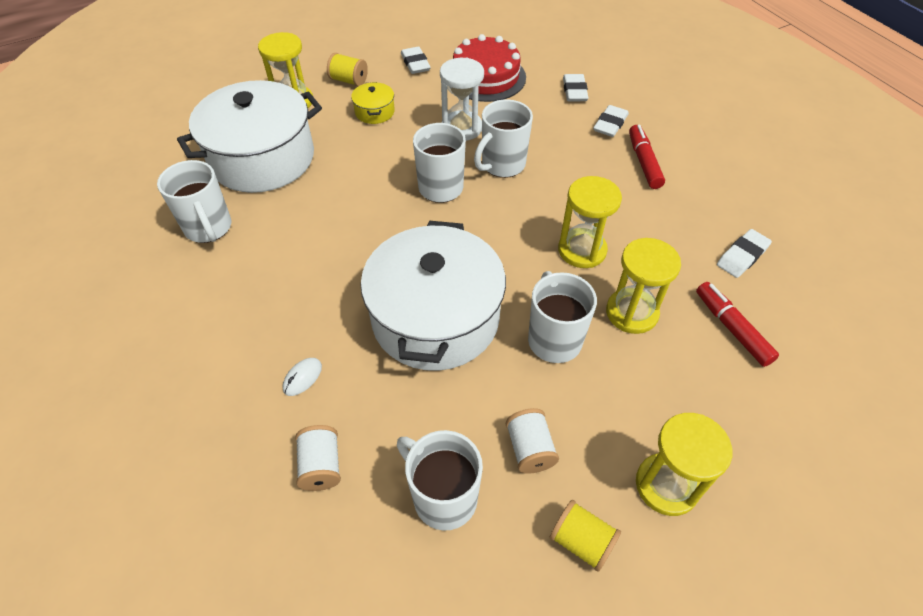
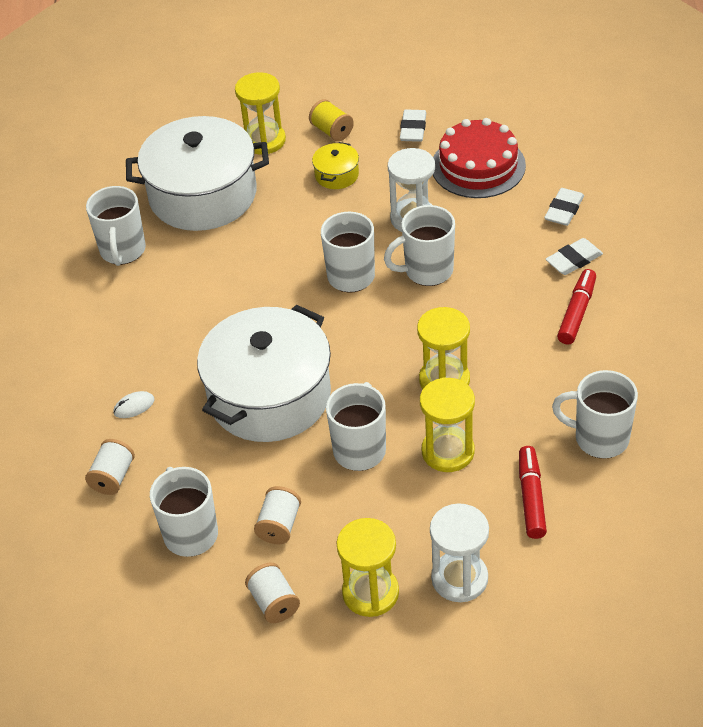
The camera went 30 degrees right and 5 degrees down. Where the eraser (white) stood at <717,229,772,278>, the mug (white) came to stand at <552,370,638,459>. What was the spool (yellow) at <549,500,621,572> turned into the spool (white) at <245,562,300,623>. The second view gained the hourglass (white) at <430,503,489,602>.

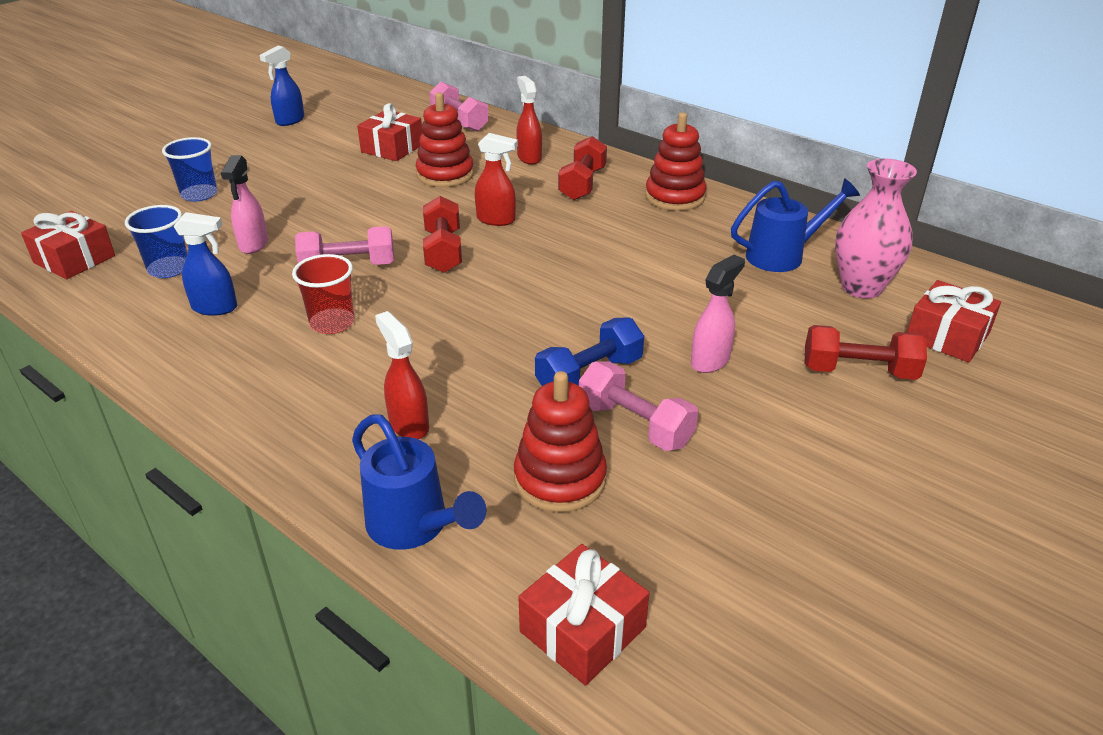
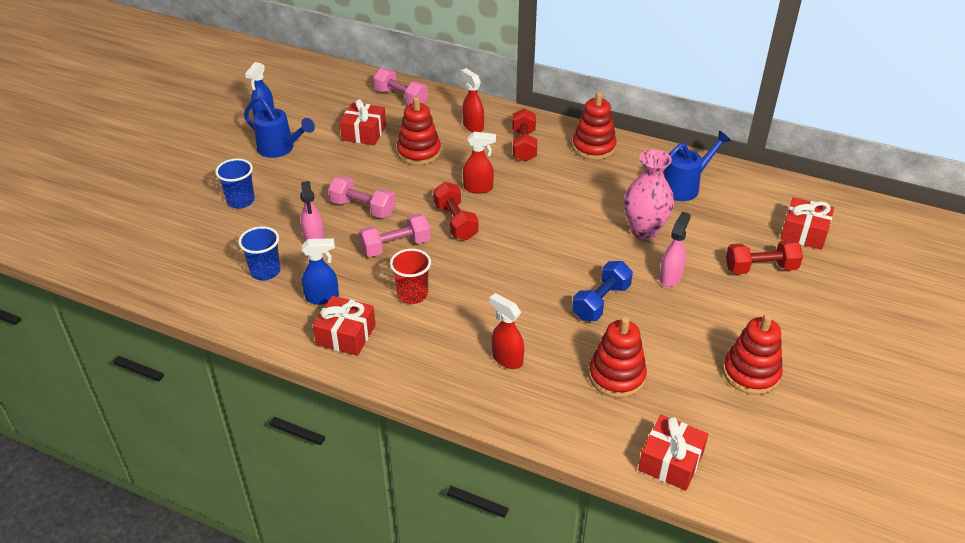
The camera went 15 degrees left and 5 degrees up. The vase (pink) ended up elsewhere, having gone from <835,159,917,299> to <624,149,674,240>. The gift (red) ended up elsewhere, having gone from <21,211,115,279> to <313,296,376,356>. The dumbbell (pink) ended up elsewhere, having gone from <579,361,698,451> to <328,176,396,218>. The watering can (blue) ended up elsewhere, having gone from <352,414,486,550> to <244,96,315,158>. The second view gained the stacking toy (red) at <723,314,783,395>.

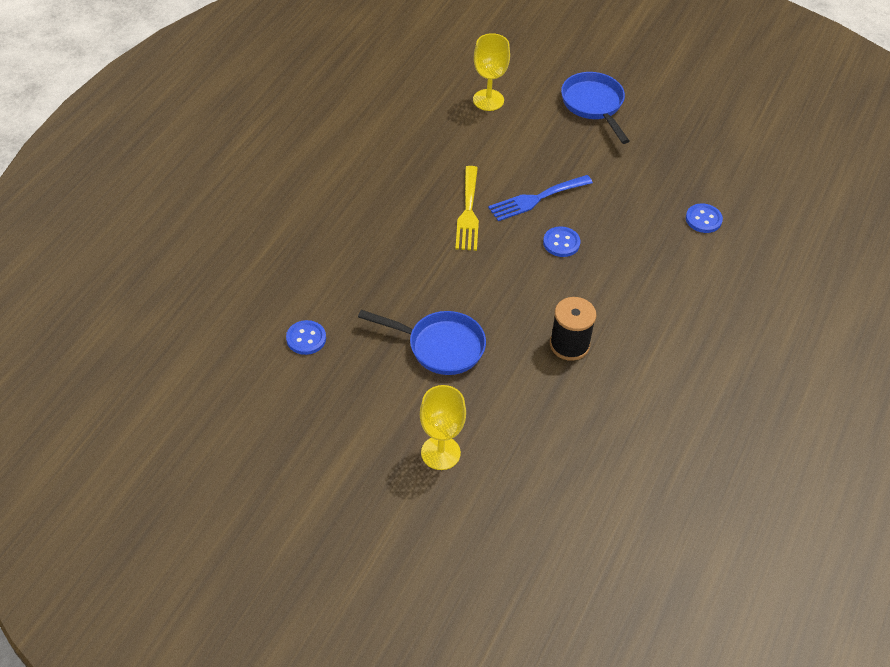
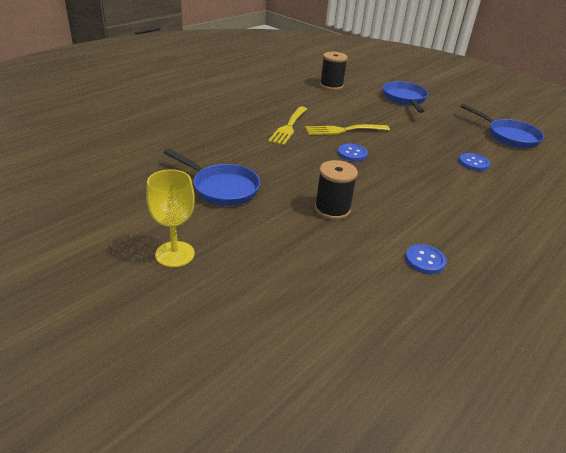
The camera went 15 degrees right and 15 degrees down. Where the goblet (yellow) stood at <473,33,510,111>, the spool (black) came to stand at <320,52,348,90>. What was the fork (blue) at <488,175,593,221> turned into the fork (yellow) at <305,124,390,135>. The button (blue) ended up elsewhere, having gone from <286,320,326,355> to <405,244,447,274>. The second view gained the pan (blue) at <461,104,544,149>.

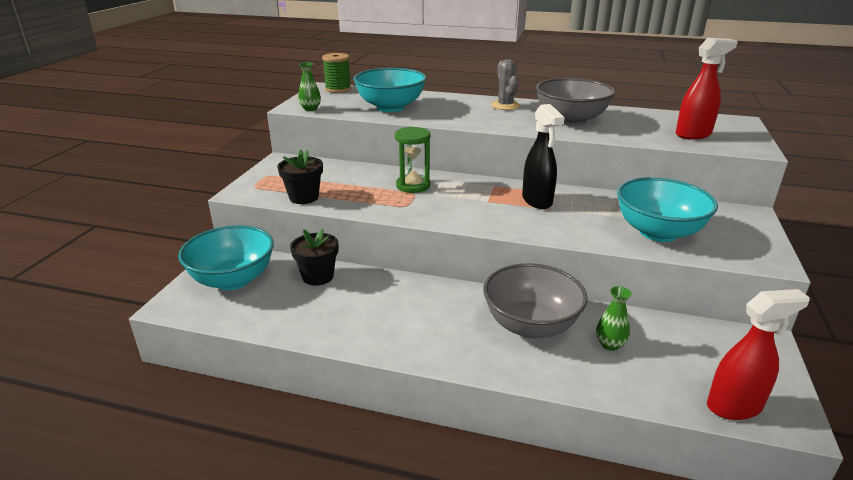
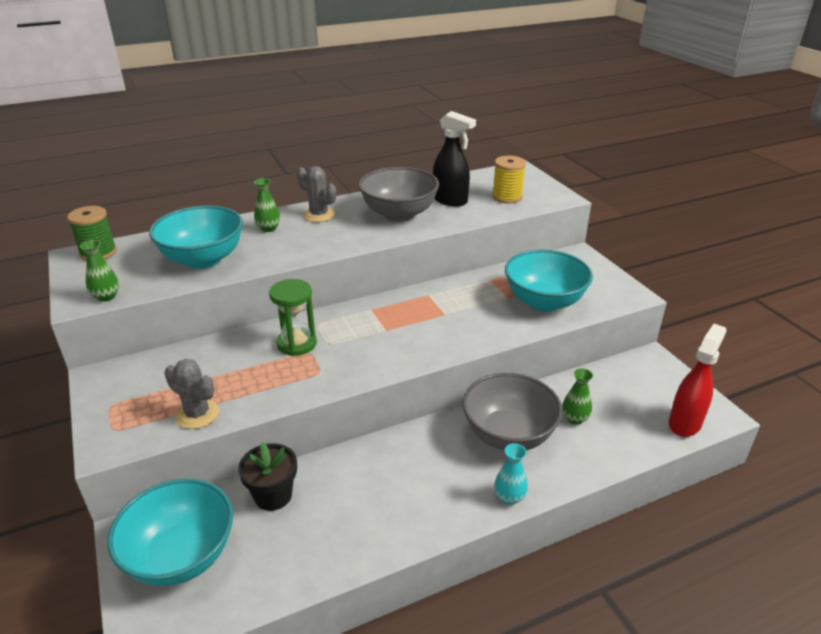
The camera went 40 degrees left and 5 degrees up. Where the spray bottle (red) stood at <676,38,738,139>, the spool (yellow) came to stand at <492,156,526,204>. The spray bottle (black) ended up elsewhere, having gone from <522,104,565,209> to <433,111,476,206>. Where the flower pot (black) stood at <277,149,323,204>, the cactus (grey) came to stand at <164,359,219,429>. The second view gained the vase (green) at <254,178,280,232>. The second view gained the vase (turquoise) at <494,443,528,505>.

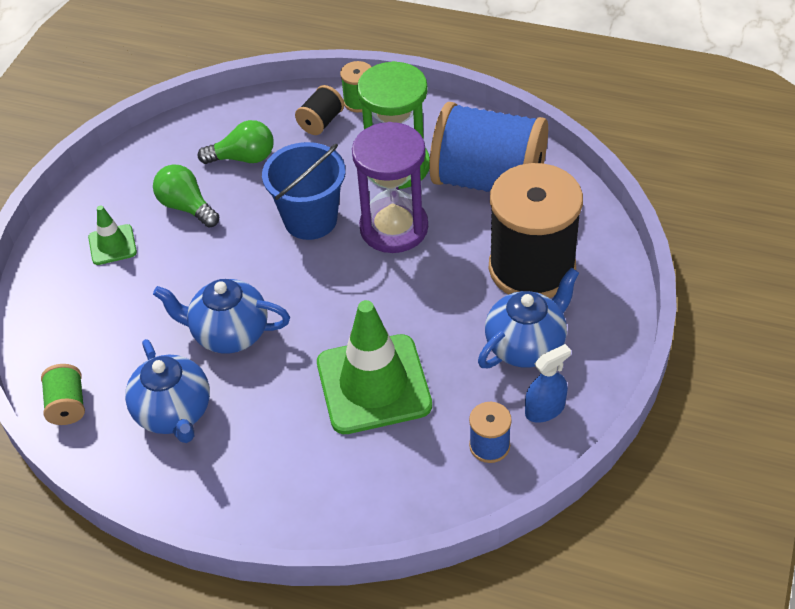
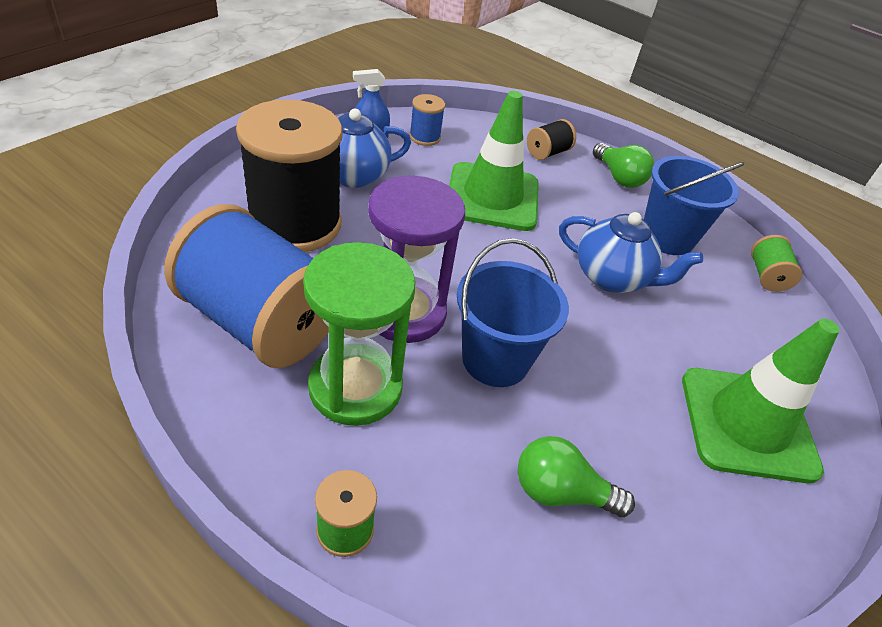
The camera went 170 degrees left and 5 degrees down. The spool (black) ended up elsewhere, having gone from <295,85,344,135> to <527,119,576,160>. The light bulb (green) ended up elsewhere, having gone from <153,164,219,228> to <593,143,654,188>. The size of the traffic cone (green) at <88,205,137,265> changed by a factor of 2.08. Where the teapot (blue) stood at <125,339,210,443>, the bucket (blue) came to stand at <644,156,744,255>.

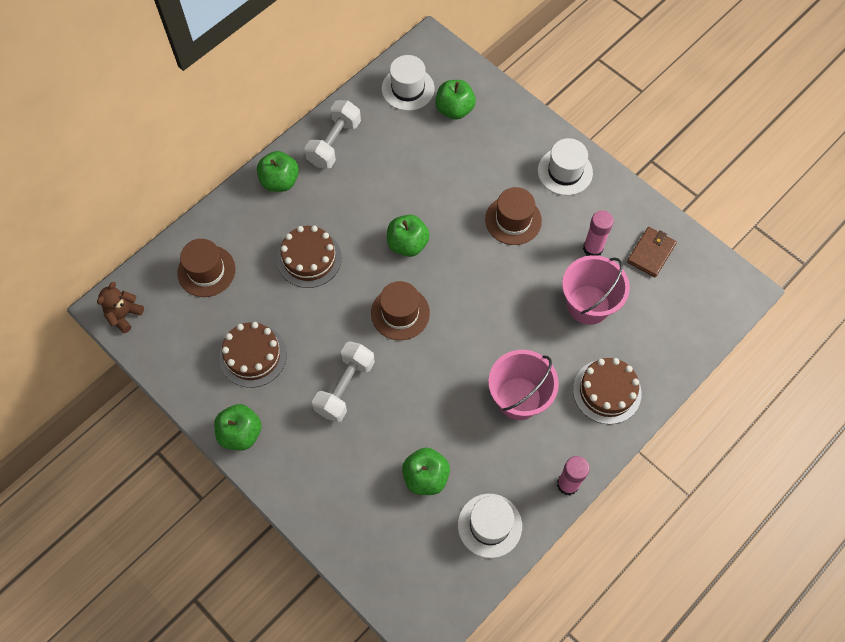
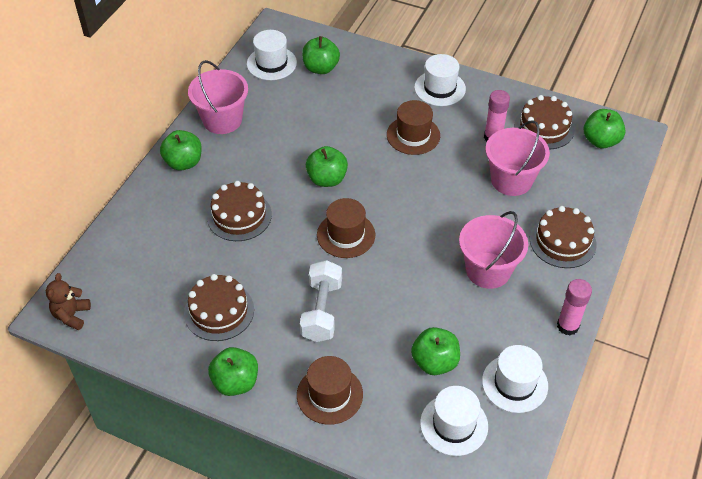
The camera went 20 degrees left and 15 degrees down. Where the dumbbell (white) stood at <305,100,361,169>, the bucket (pink) came to stand at <188,60,248,134>. Where the wallet (brown) stood at <627,227,677,277>, the cake (brown) came to stand at <514,95,575,149>. The hat (brown) ended up elsewhere, having gone from <177,239,236,297> to <297,356,363,425>. The second view gained the apple (green) at <584,109,626,149>. The second view gained the hat (white) at <420,386,488,456>.

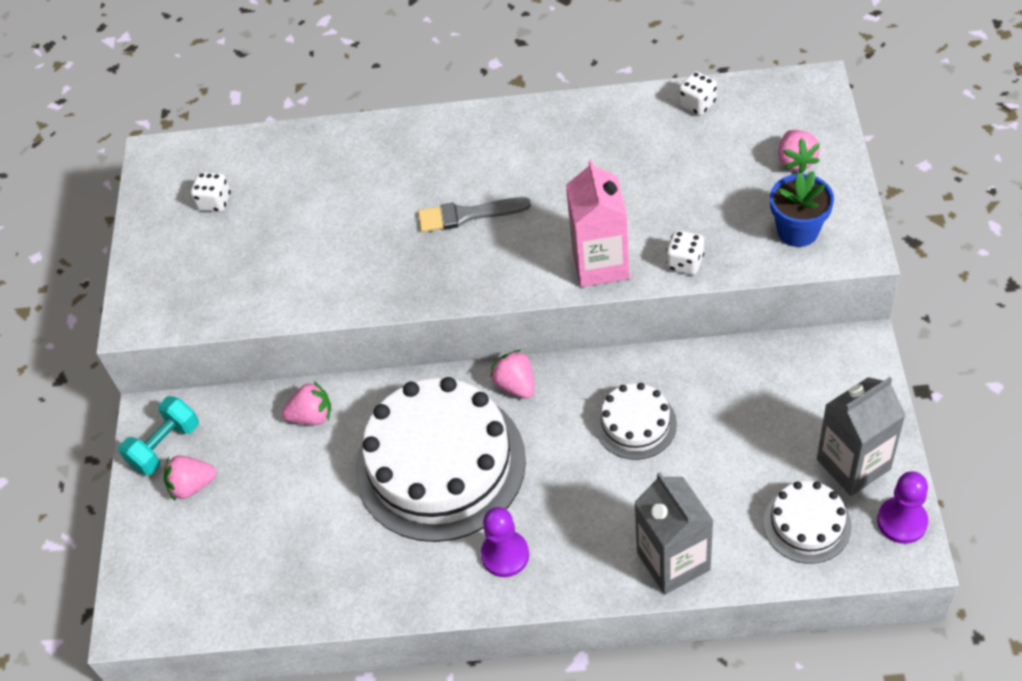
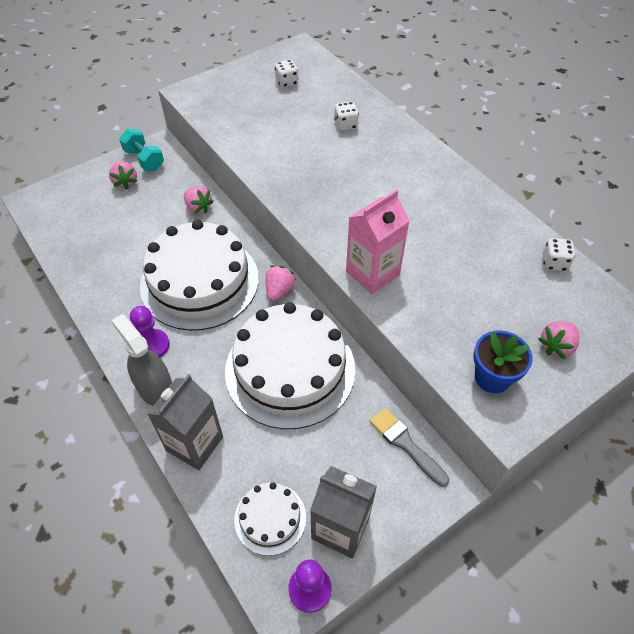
The camera went 50 degrees right and 0 degrees up. The brush (grey) ended up elsewhere, having gone from <418,197,531,232> to <370,408,449,487>. The dice (white) ended up elsewhere, having gone from <666,230,704,275> to <334,102,359,131>. The size of the cake (white) at <595,383,677,460> changed by a factor of 2.10. The dumbbell (turquoise) at <118,396,199,475> ended up facing another way, 45 degrees clockwise from before. The strawberry (pink) at <164,455,217,500> ended up facing another way, 150 degrees counterclockwise from before. The second view gained the spray bottle (grey) at <111,314,172,406>.

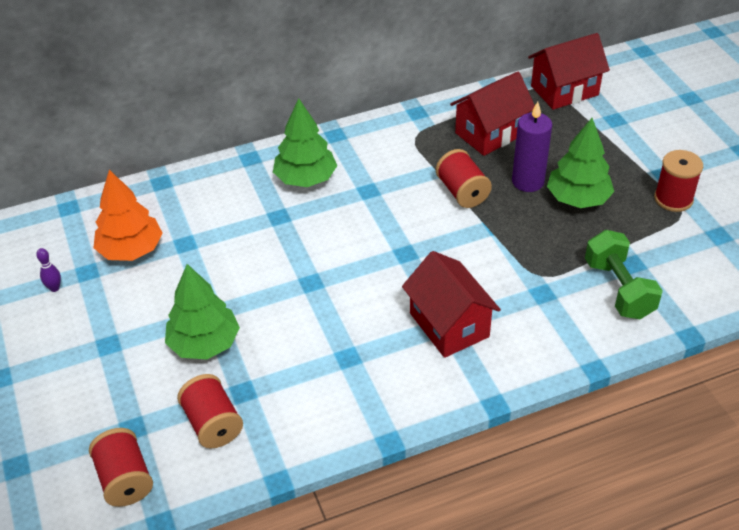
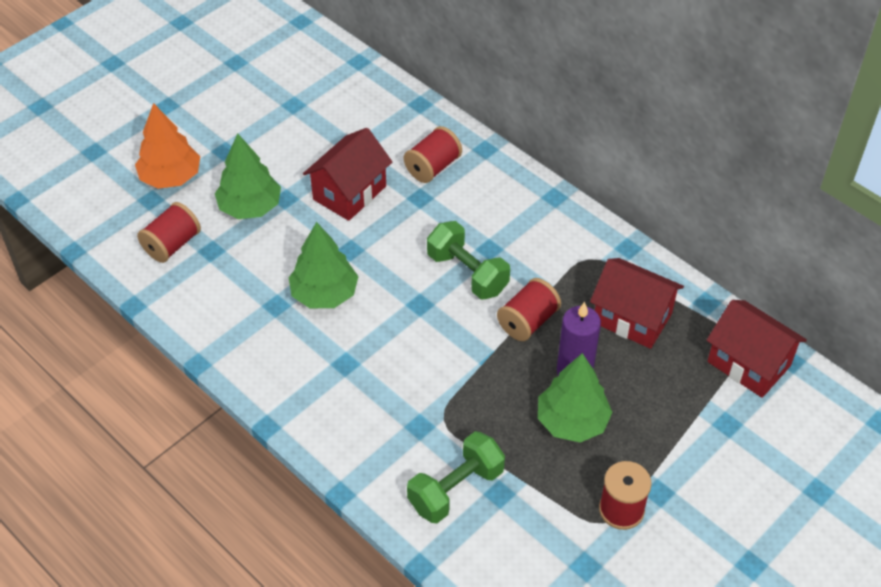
The camera went 65 degrees right and 5 degrees up. The tree (green) ended up elsewhere, having gone from <273,98,337,187> to <289,222,359,308>. The tree (orange) ended up elsewhere, having gone from <94,170,163,261> to <135,103,200,189>. The second view lost the bowling pin (purple) at <36,248,61,292>. The house (red) ended up elsewhere, having gone from <402,251,501,358> to <303,128,392,221>. The spool (red) ended up elsewhere, having gone from <89,428,153,507> to <404,126,462,183>. The second view gained the dumbbell (green) at <427,221,510,299>.

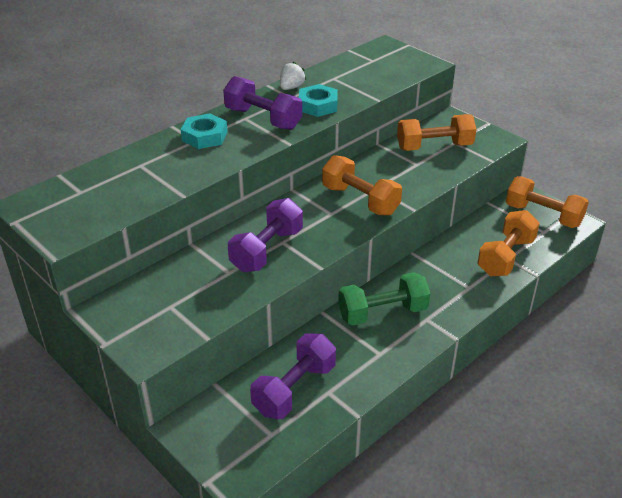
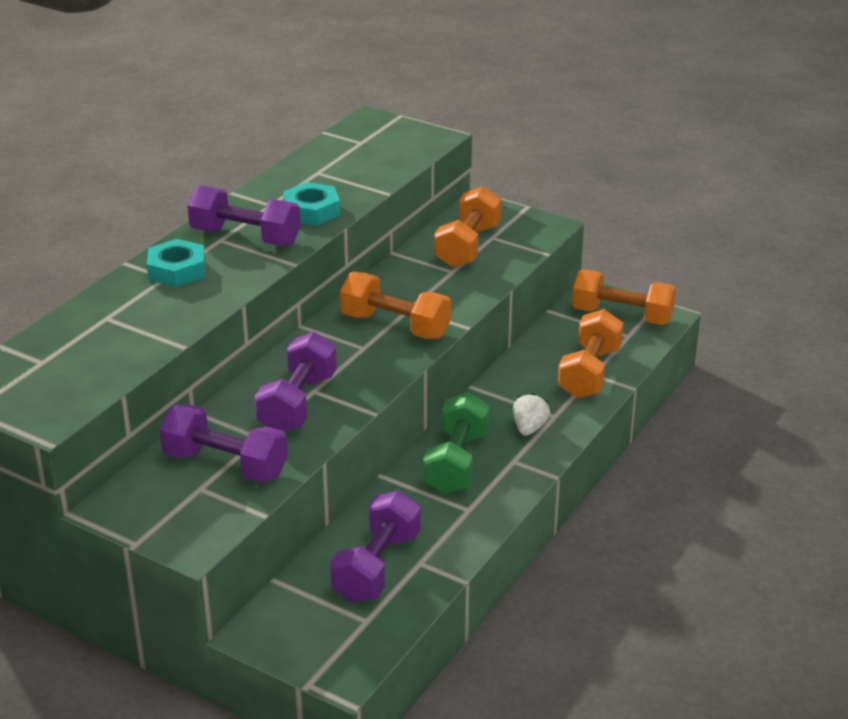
The camera went 15 degrees left and 5 degrees down. The strawberry (white) ended up elsewhere, having gone from <280,62,306,90> to <513,393,550,436>. The dumbbell (orange) at <397,114,476,151> ended up facing another way, 45 degrees counterclockwise from before. The dumbbell (green) at <338,272,430,326> ended up facing another way, 45 degrees counterclockwise from before. The second view gained the dumbbell (purple) at <160,404,288,482>.

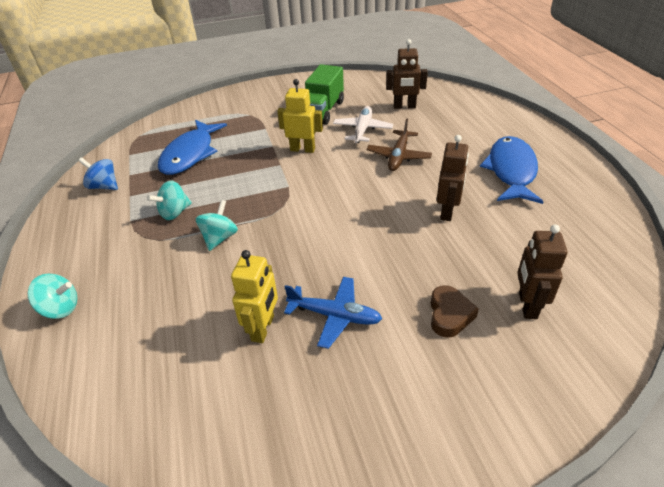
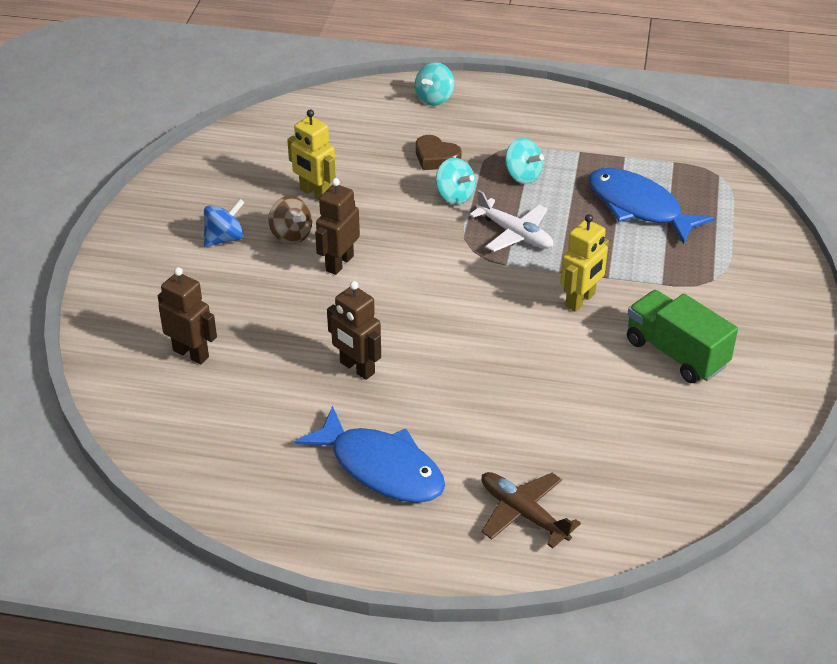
The camera went 115 degrees right and 0 degrees up. The robot (brown) ended up elsewhere, having gone from <386,39,428,109> to <315,178,360,275>. The plane (white) ended up elsewhere, having gone from <333,106,393,143> to <469,190,553,252>. The plane (brown) ended up elsewhere, having gone from <367,119,432,171> to <481,472,581,549>. The spinning top (blue) ended up elsewhere, having gone from <78,157,118,190> to <204,199,244,247>. The spinning top (turquoise) at <147,180,192,220> ended up facing another way, 150 degrees clockwise from before. Where the plane (blue) stood at <284,277,382,349>, the spinning top (brown) came to stand at <268,196,312,244>. The heart (brown) ended up elsewhere, having gone from <431,285,479,338> to <416,135,462,170>.

